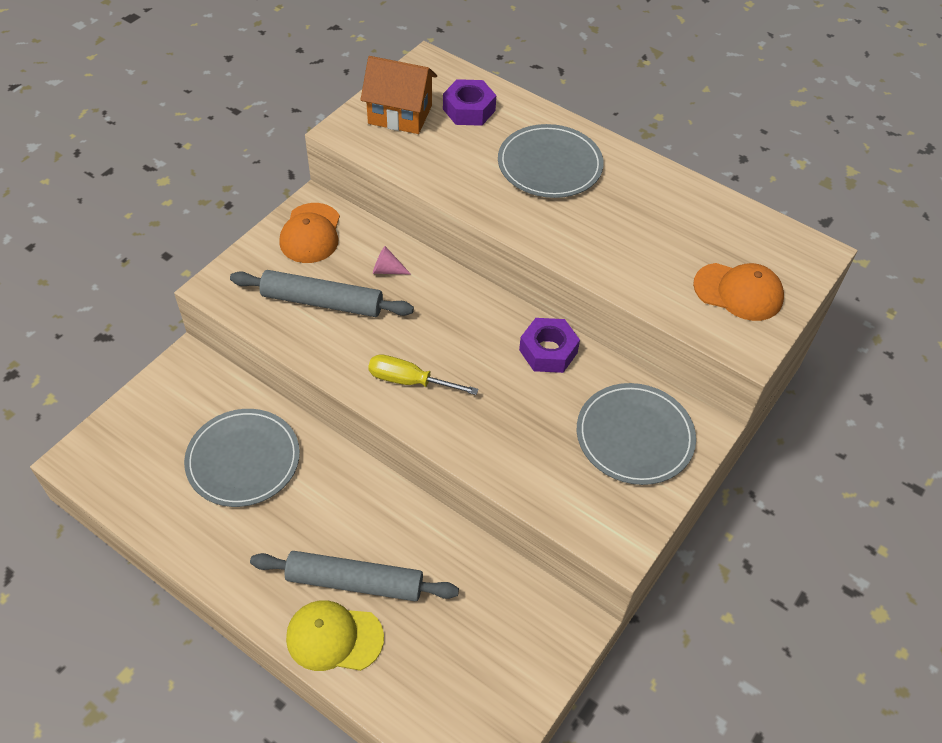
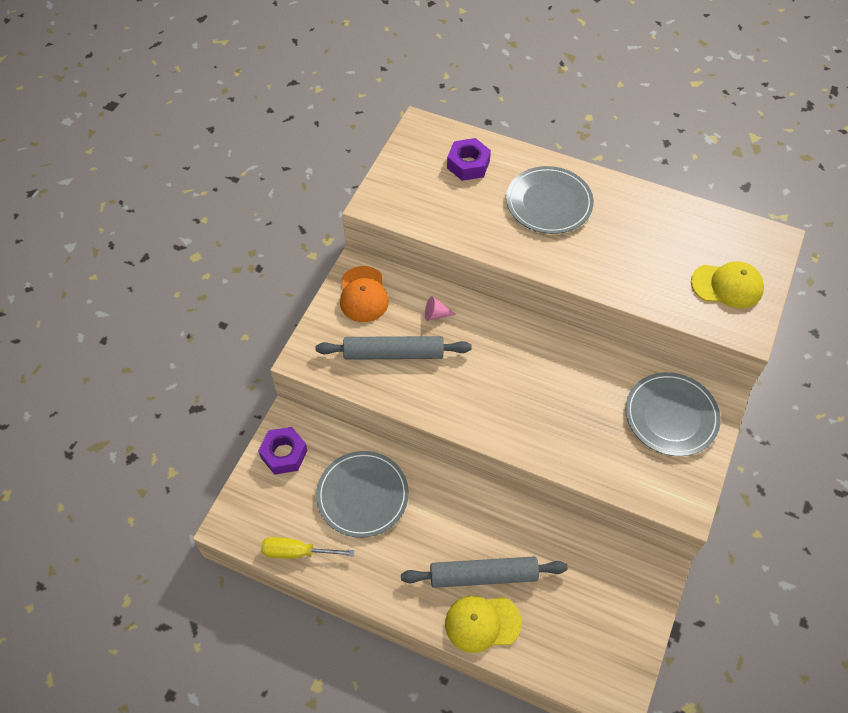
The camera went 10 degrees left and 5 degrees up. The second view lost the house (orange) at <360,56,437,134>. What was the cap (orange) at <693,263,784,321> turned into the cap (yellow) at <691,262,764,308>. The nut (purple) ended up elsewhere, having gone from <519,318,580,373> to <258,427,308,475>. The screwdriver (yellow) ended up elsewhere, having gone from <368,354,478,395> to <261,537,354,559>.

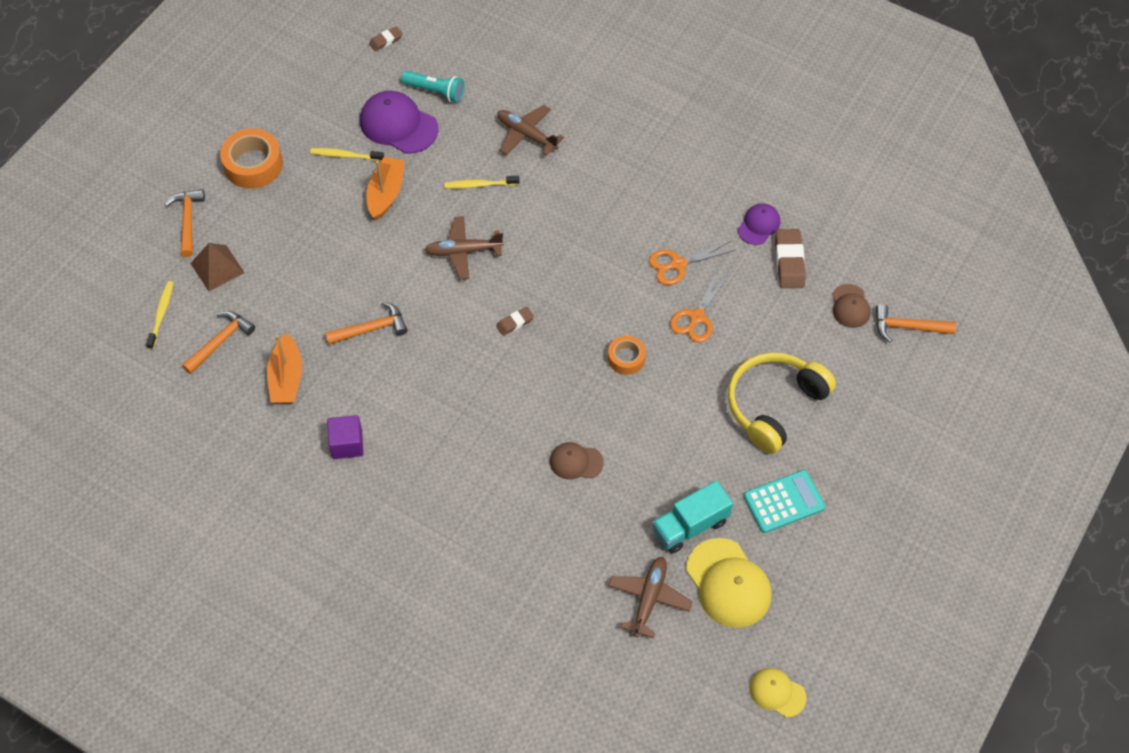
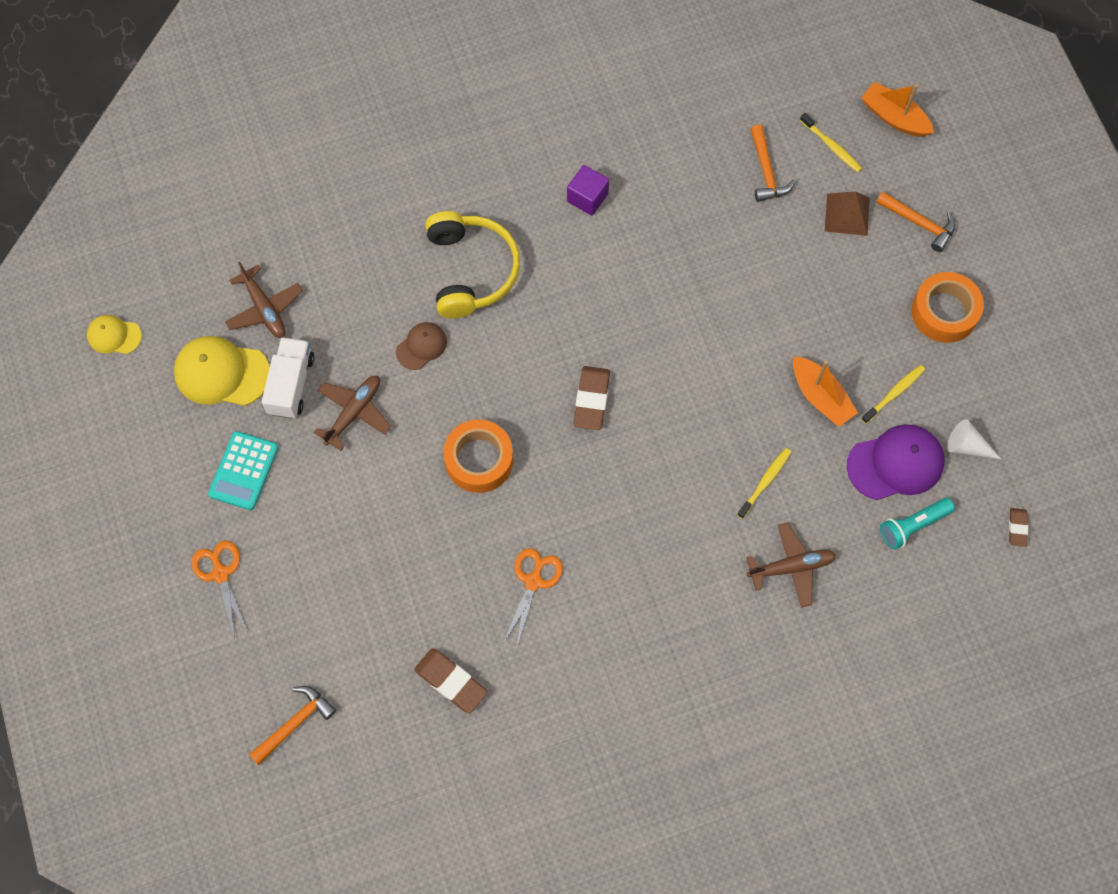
The camera went 130 degrees right and 10 degrees up. The second view lost the cap (purple) at <738,203,780,245>. The plane (brown) ended up elsewhere, having gone from <425,216,504,280> to <314,376,391,450>. The scissors (orange) ended up elsewhere, having gone from <670,270,729,343> to <191,541,248,639>. The second view lost the cap (brown) at <832,284,871,328>. The second view lost the hammer (orange) at <325,302,408,345>. The size of the eraser (brown) at <496,307,534,336> changed by a factor of 1.76. The boat (orange) ended up elsewhere, having gone from <267,333,302,403> to <861,82,934,137>. The size of the tape (orange) at <608,335,646,375> changed by a factor of 1.68. The headphones (yellow) ended up elsewhere, having gone from <728,352,836,454> to <425,211,520,318>. What was the truck (turquoise) at <652,480,733,554> turned into the truck (white) at <262,337,314,419>. The cap (yellow) at <750,668,806,717> ended up facing another way, 150 degrees counterclockwise from before. The second view gained the cone (white) at <947,419,1001,459>.

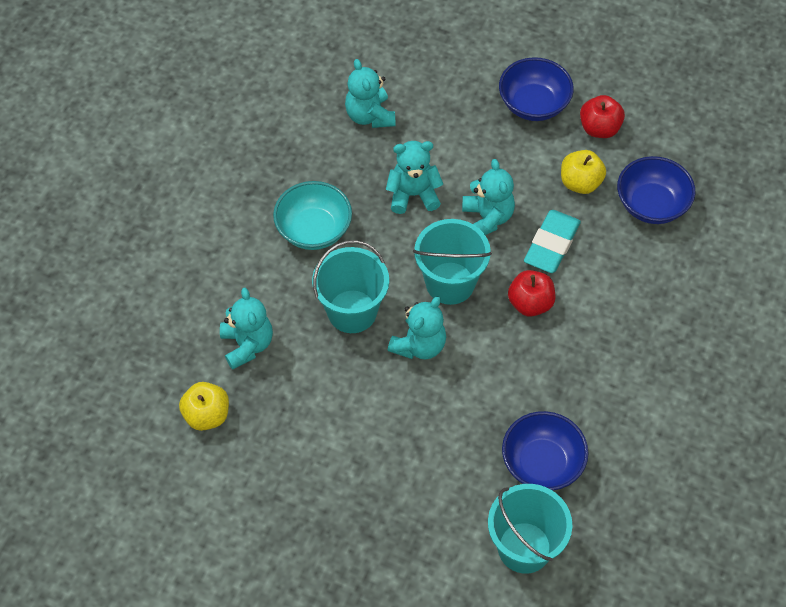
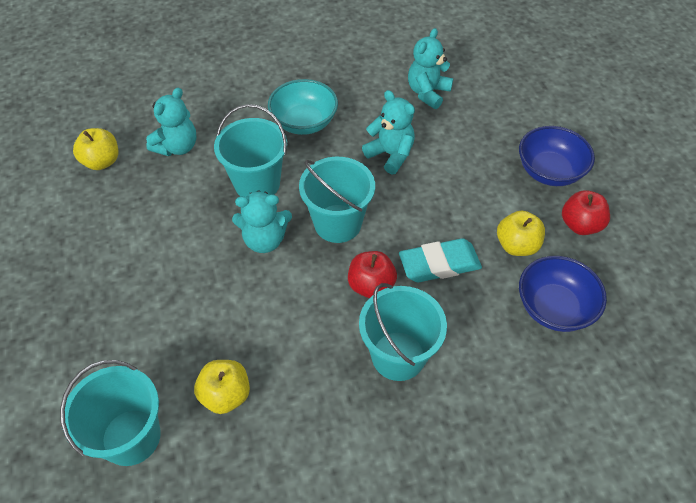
The camera went 50 degrees right and 5 degrees down. The second view lost the teddy bear (turquoise) at <462,159,515,235>. Where the bowl (blue) stood at <502,411,589,491>, the apple (yellow) came to stand at <194,360,250,414>. The second view gained the bucket (turquoise) at <359,283,447,381>.

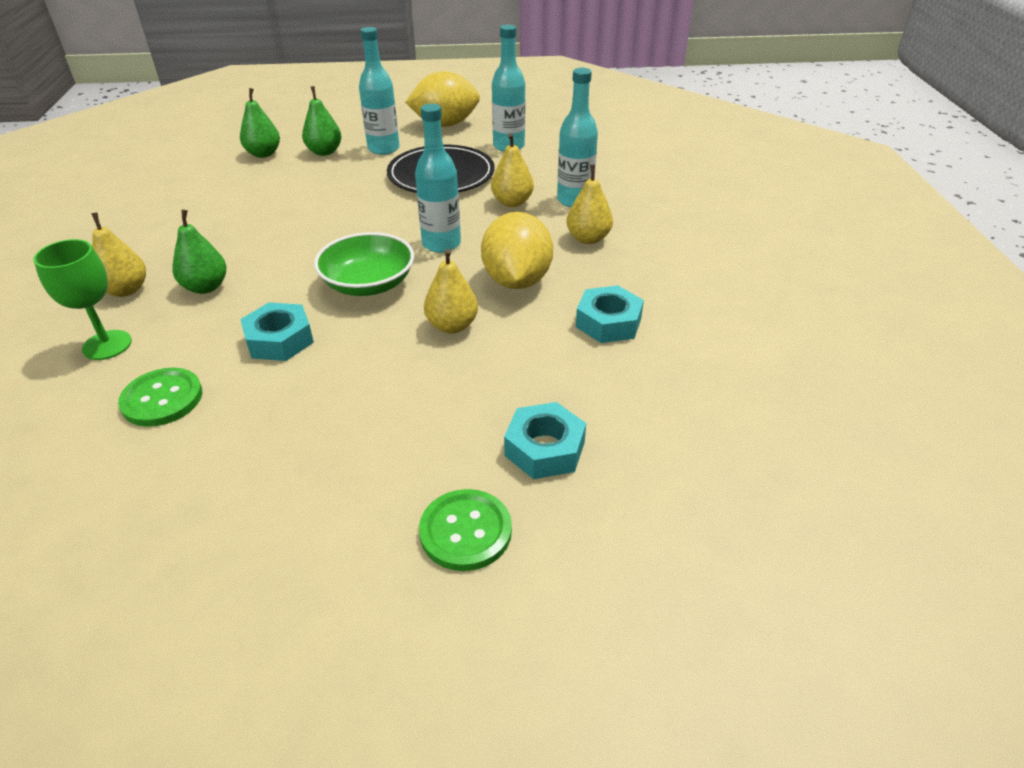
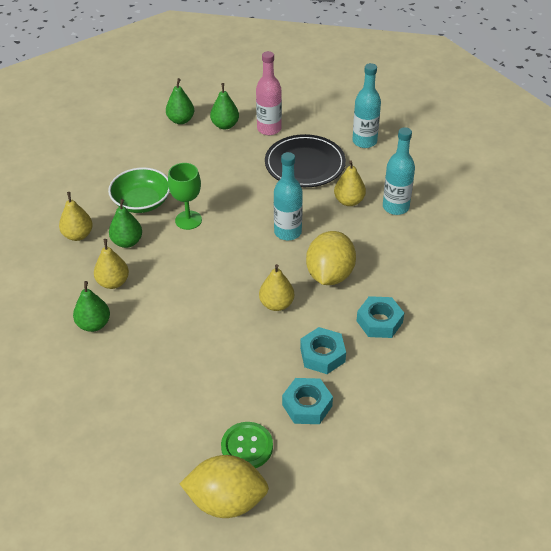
The camera went 15 degrees right and 5 degrees up. What was the bottle (turquoise) at <359,27,399,155> turned into the bottle (pink) at <256,51,282,135>. The lemon (yellow) ended up elsewhere, having gone from <405,71,480,127> to <180,455,269,518>. The pear (yellow) ended up elsewhere, having gone from <566,165,613,244> to <94,239,129,289>. The bowl (green) ended up elsewhere, having gone from <314,232,414,296> to <108,167,170,213>. The goblet (green) ended up elsewhere, having gone from <33,239,132,360> to <168,163,202,230>. The nut (turquoise) ended up elsewhere, having gone from <240,302,314,361> to <300,327,346,374>. Where the button (green) stood at <118,368,202,427>, the pear (green) came to stand at <73,281,110,332>.

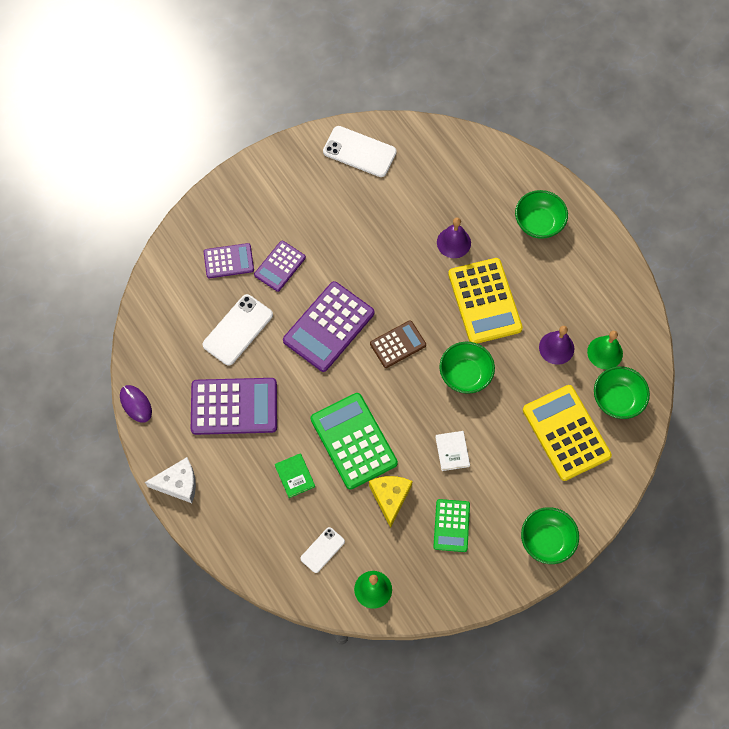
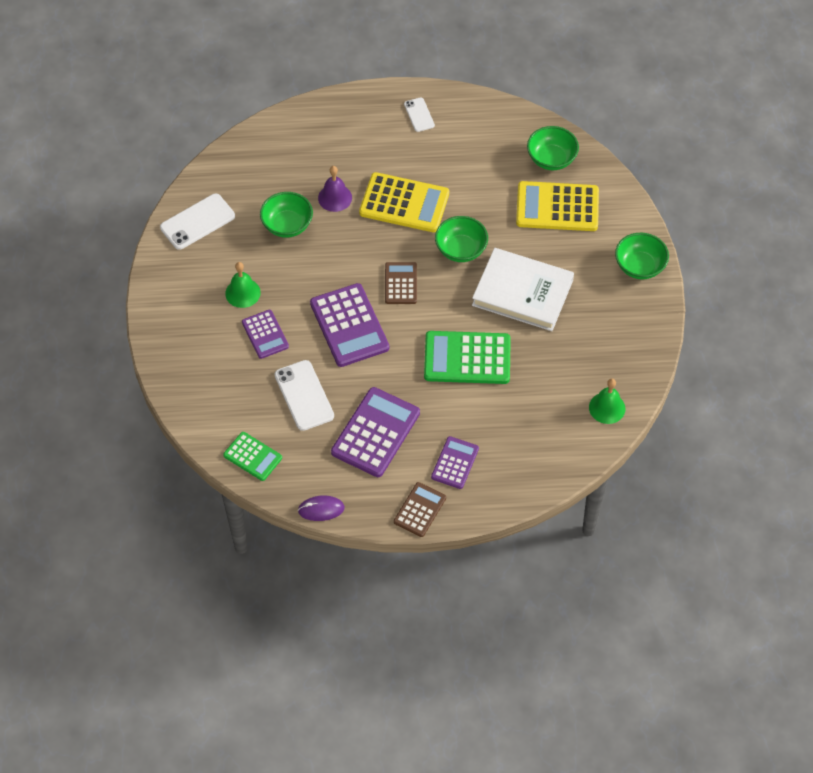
The camera went 60 degrees left and 10 degrees down. The bowl (green) ended up elsewhere, having gone from <515,190,568,239> to <260,192,313,238>. The calculator (purple) ended up elsewhere, having gone from <204,243,254,278> to <431,436,479,489>. The second view lost the bell (purple) at <539,326,574,365>. The bell (green) ended up elsewhere, having gone from <587,331,623,369> to <225,262,261,308>. The size of the book (white) at <435,431,470,471> changed by a factor of 2.41. The second view lost the book (green) at <275,453,315,498>. Where the cheese (white) stood at <145,457,196,503>, the calculator (brown) came to stand at <394,482,446,537>. The second view lost the cheese (yellow) at <369,476,413,528>. The calculator (green) ended up elsewhere, having gone from <433,499,470,552> to <223,432,282,481>. The phone (white) ended up elsewhere, having gone from <300,527,345,573> to <404,97,435,132>.

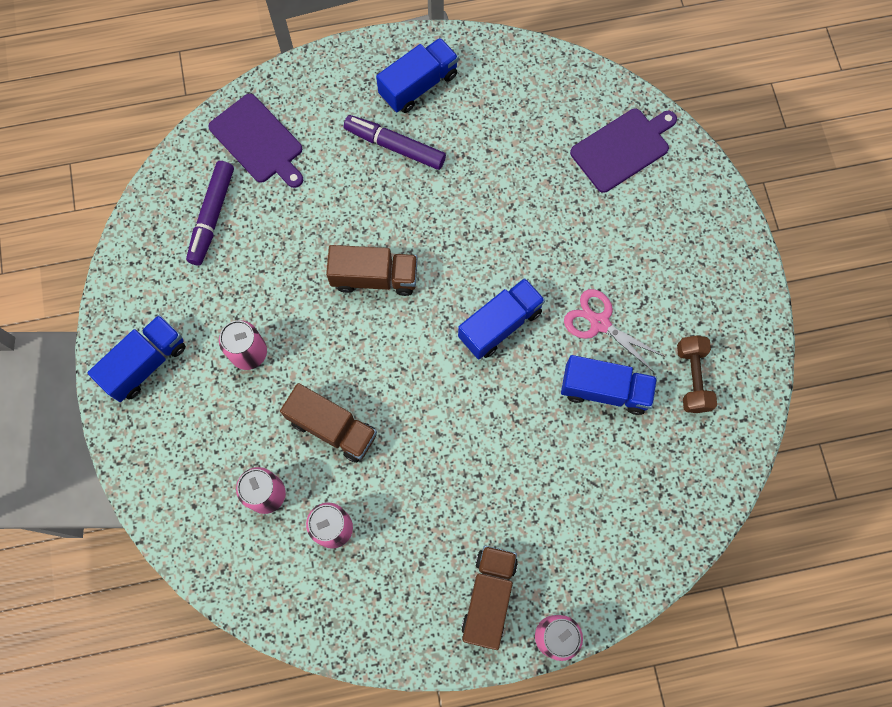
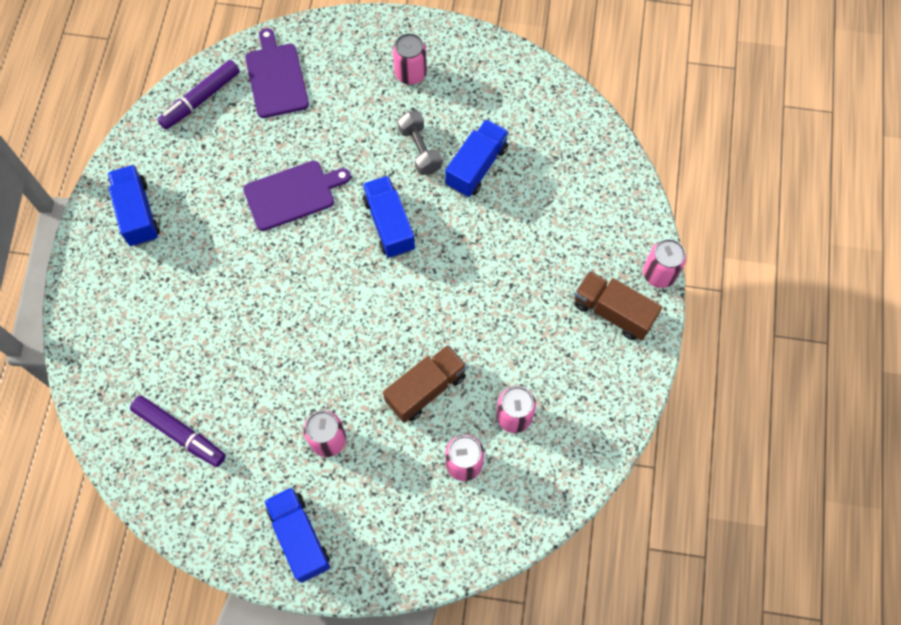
The camera went 70 degrees left and 5 degrees down. The cutting board (purple) ended up elsewhere, having gone from <208,94,303,188> to <243,161,351,231>. The marker (purple) ended up elsewhere, having gone from <344,115,446,170> to <157,60,240,129>. The second view lost the truck (brown) at <326,245,418,296>. Where the scissors (pink) stood at <564,289,665,372>, the dumbbell (grey) came to stand at <397,111,442,175>. The second view lost the dumbbell (brown) at <677,335,717,413>. The second view gained the can (pink) at <393,33,427,85>.

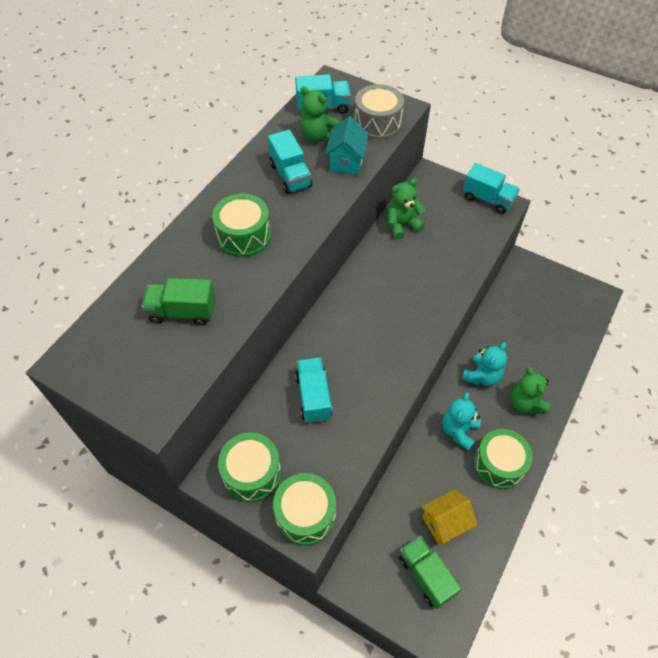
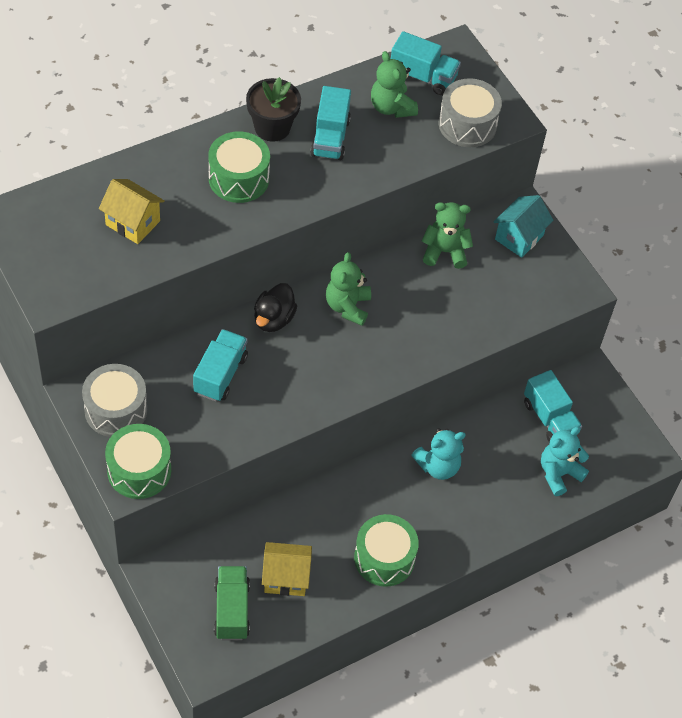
The camera went 25 degrees right and 0 degrees up. The house (turquoise) ended up elsewhere, having gone from <325,116,369,175> to <494,195,553,258>. The truck (turquoise) ended up elsewhere, having gone from <463,163,520,214> to <524,370,582,443>. Where the truck (green) stood at <141,278,216,326>, the house (yellow) came to stand at <99,179,165,244>. The teddy bear (green) ended up elsewhere, having gone from <511,367,550,414> to <326,252,371,326>. The teddy bear (turquoise) ended up elsewhere, having gone from <442,392,481,451> to <541,427,589,496>. What was the drum (green) at <218,433,281,502> turned into the drum (grey) at <82,364,147,437>. The second view gained the flower pot (black) at <246,77,301,142>. The second view gained the duck (black) at <254,283,297,332>.

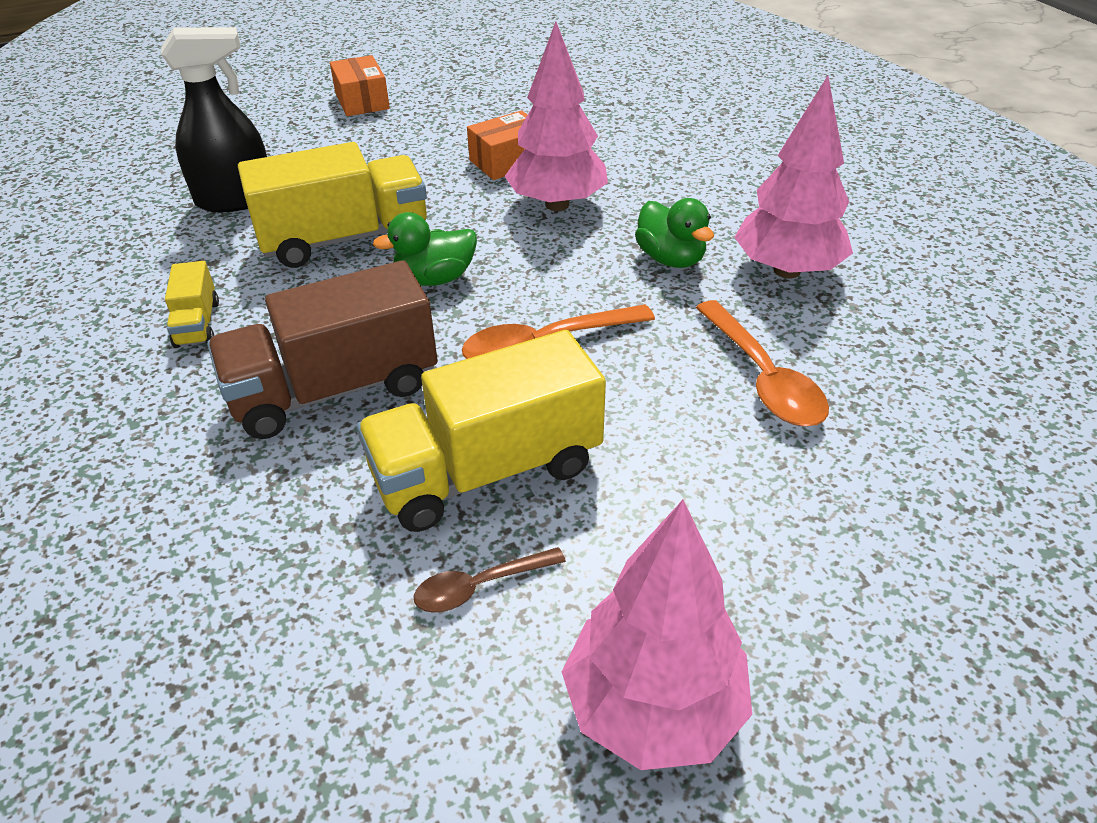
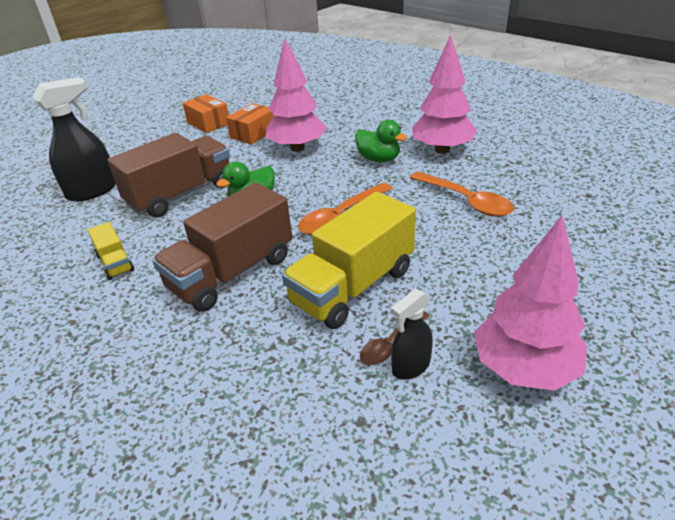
The camera went 20 degrees left and 5 degrees down. The box (orange) ended up elsewhere, having gone from <330,55,390,116> to <183,94,229,133>. What was the truck (yellow) at <238,142,427,268> turned into the truck (brown) at <107,133,230,217>. The second view gained the spray bottle (black) at <391,289,433,380>.

